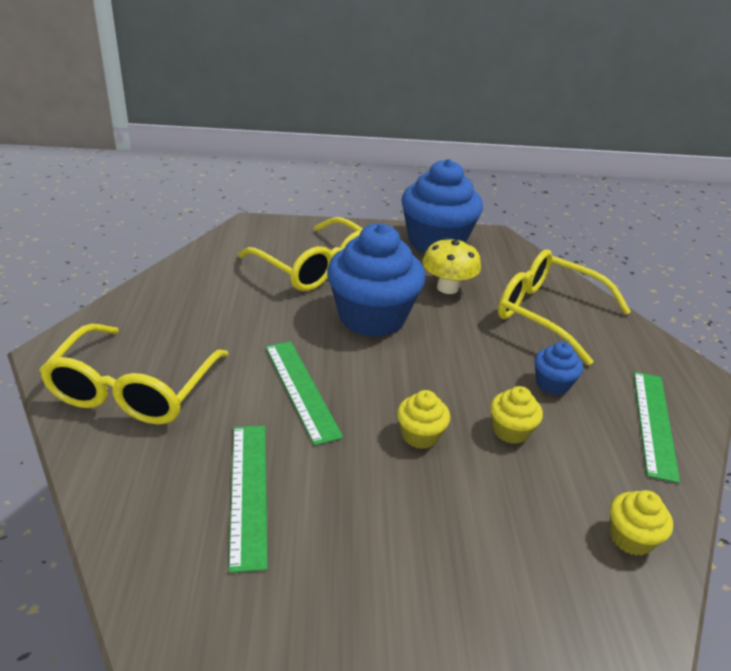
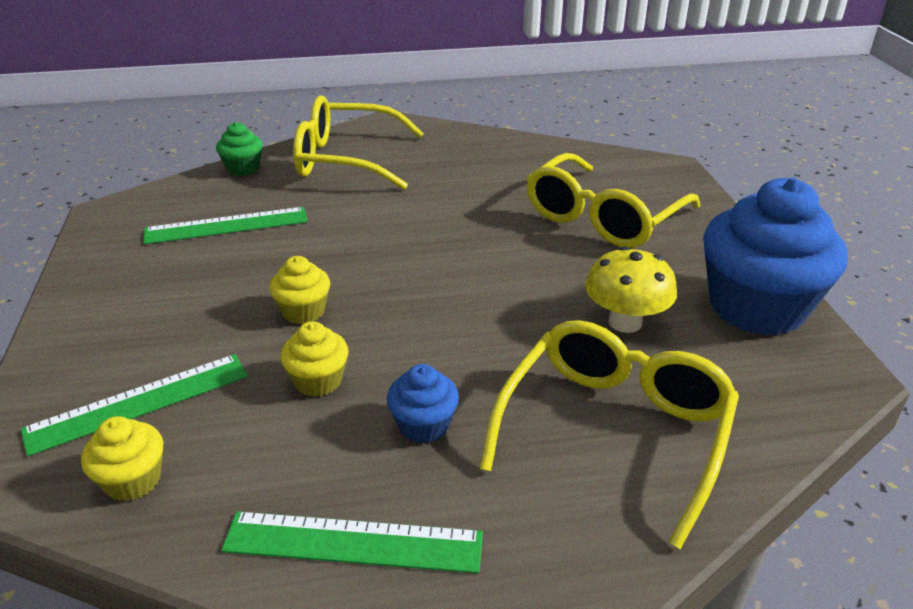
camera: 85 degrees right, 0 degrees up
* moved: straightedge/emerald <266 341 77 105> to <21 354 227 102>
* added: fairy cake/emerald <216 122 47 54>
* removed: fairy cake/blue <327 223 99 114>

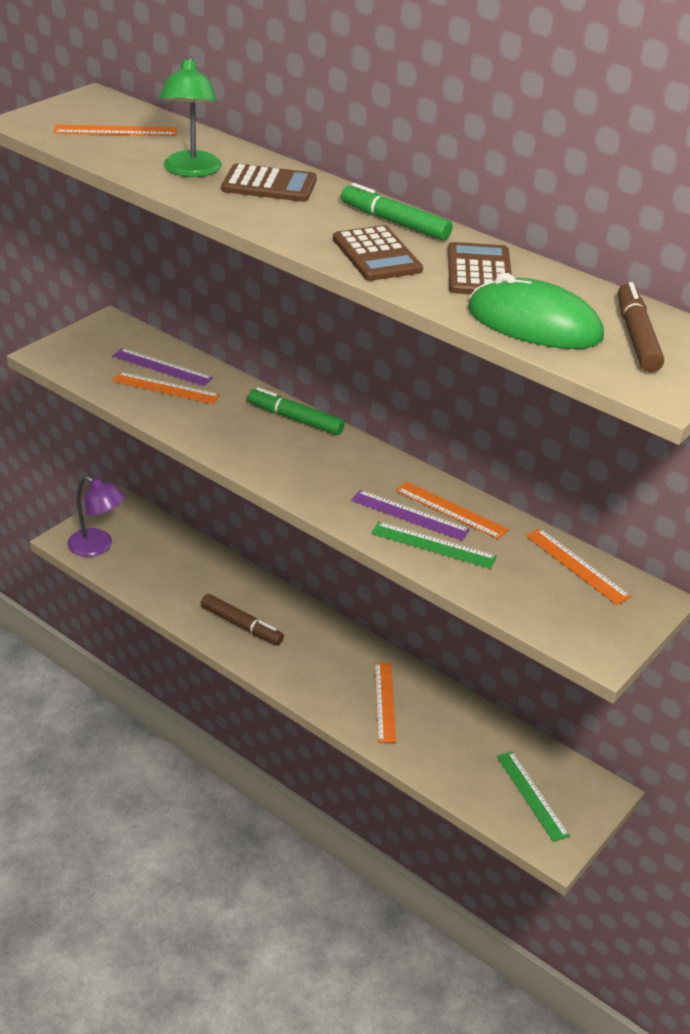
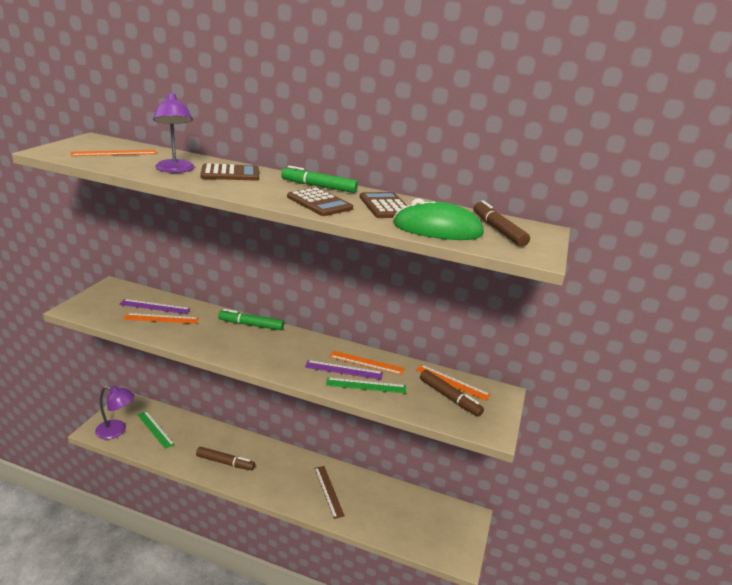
camera: 20 degrees left, 10 degrees down
* moved: straightedge/emerald <497 751 73 91> to <137 411 38 38>
* recoloured: lamp/emerald <160 56 62 121> to lamp/violet <153 92 42 81>
* recoloured: straightedge/bright orange <375 663 21 80> to straightedge/russet <314 466 31 53>
* added: marker/russet <420 370 64 47>

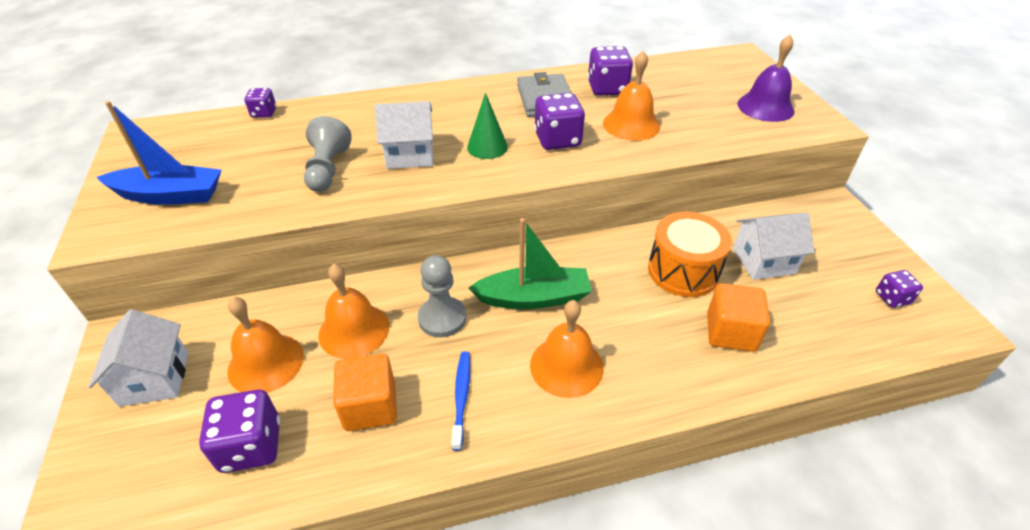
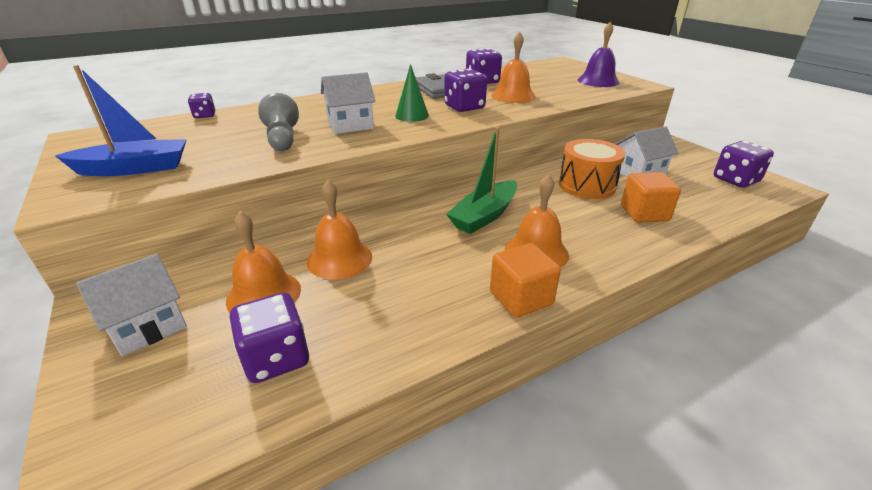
camera: 15 degrees left, 10 degrees down
* turned: toy house/white <88 309 100 98> = <76 254 111 103> 75 degrees clockwise
* turned: boat/emerald <468 218 124 91> = <446 127 71 107> 150 degrees clockwise
* moved: cube/bright orange <333 354 64 77> to <490 243 71 75>
* resized: dice/violet <876 270 47 38> = <714 141 60 47> x1.73
* removed: game pawn/gray <418 255 48 83>
* removed: tooth brush/blue <451 352 19 99>

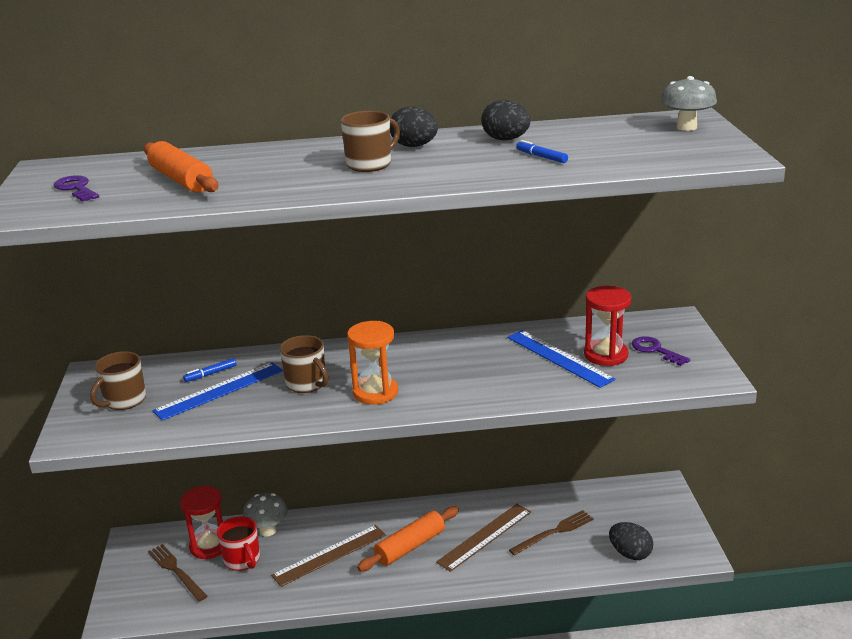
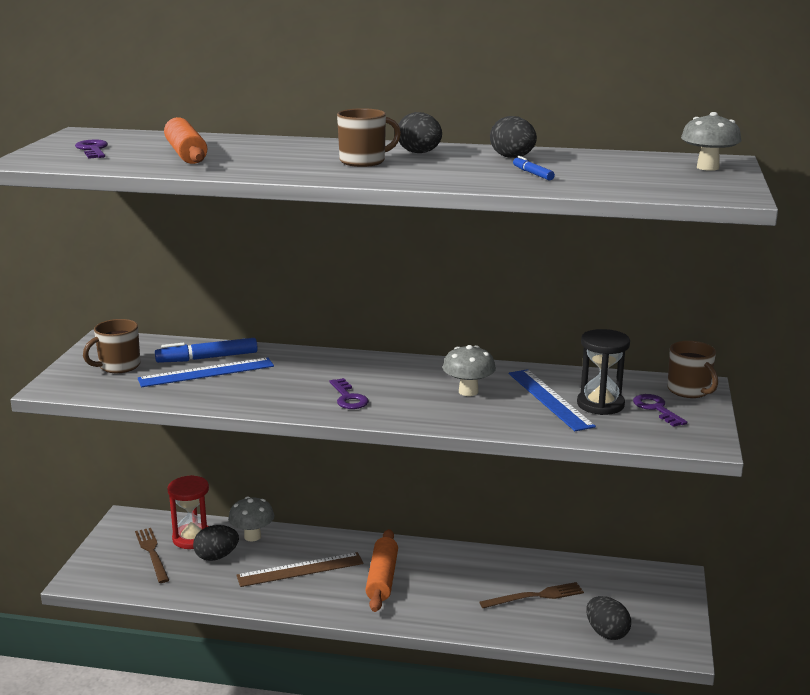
camera: 15 degrees right, 5 degrees down
* resized: marker/blue <183 358 54 24> = <155 338 103 25> x1.87
* replaced: coffee mug/crimson <217 516 43 55> to egg shape/black <193 525 46 36>
* replaced: sand timer/bright orange <347 321 51 84> to key/violet <329 378 40 31>
* turned: pastry roller/bright orange <357 506 102 65> = <365 529 33 83> 60 degrees counterclockwise
* added: toadstool/gray <443 345 53 51>
* recoloured: sand timer/crimson <584 286 47 80> to sand timer/black <577 329 53 86>
* moved: coffee mug/russet <280 335 48 58> to <667 341 51 57>
* removed: straightedge/russet <436 504 95 68>

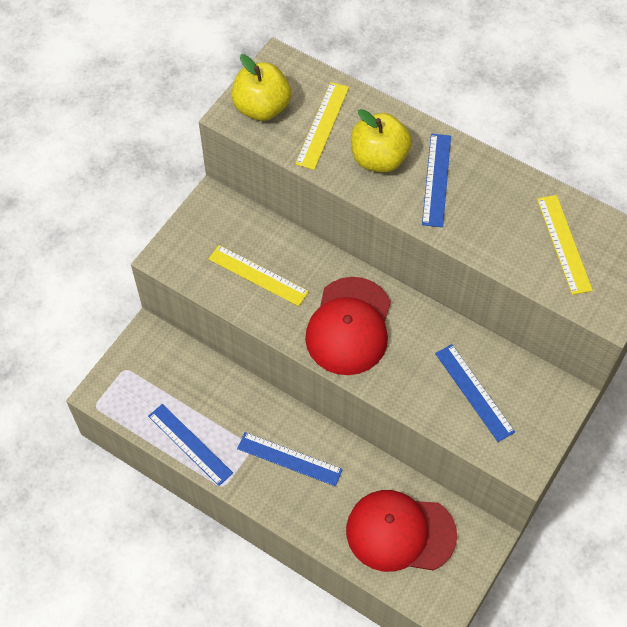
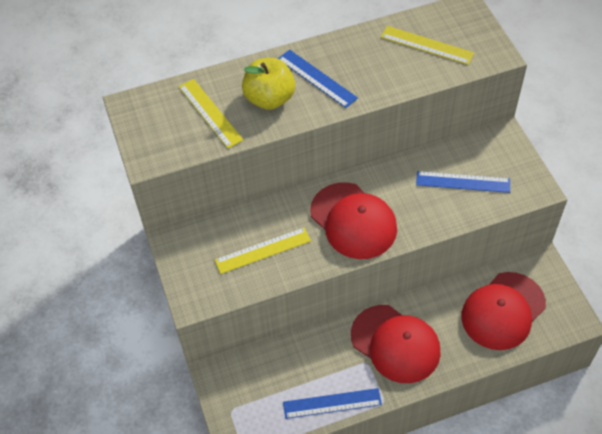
camera: 50 degrees left, 5 degrees down
* replaced: straightedge/blue <237 432 106 54> to peaked cap/crimson <351 305 90 78>
* removed: apple/yellow <232 54 59 67>

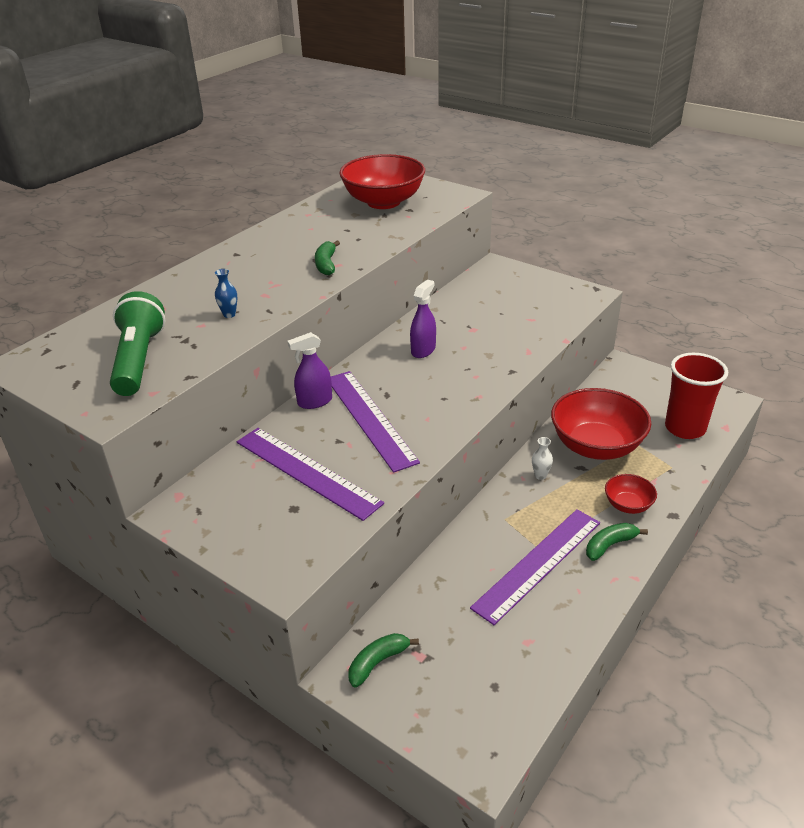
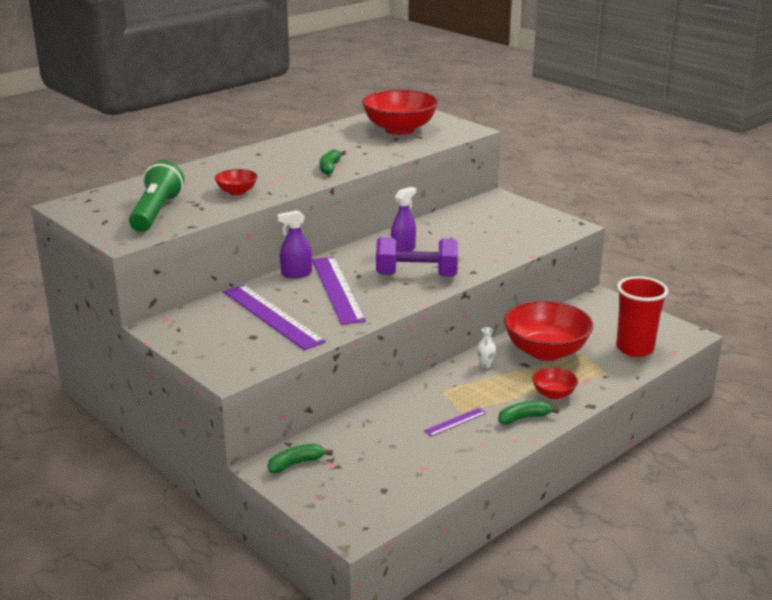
camera: 10 degrees right, 10 degrees down
* replaced: tall vase/blue <215 269 22 49> to bowl/crimson <215 169 42 27>
* added: hand weight/violet <376 237 82 40>
* resized: straightedge/violet <470 509 130 116> = <424 408 62 28> x0.45

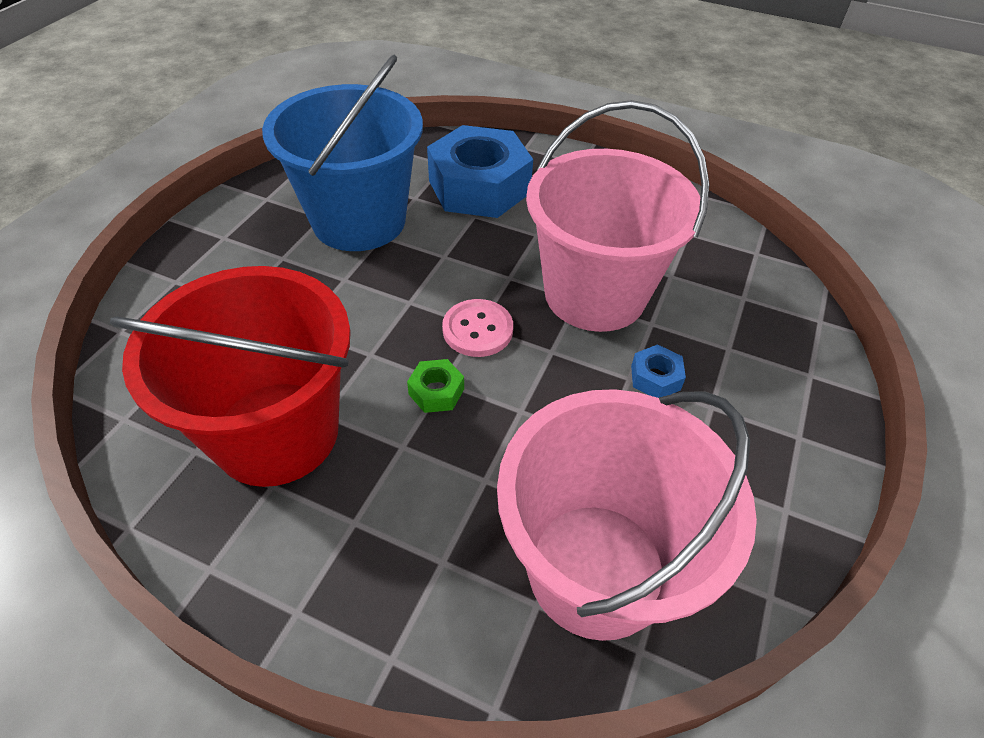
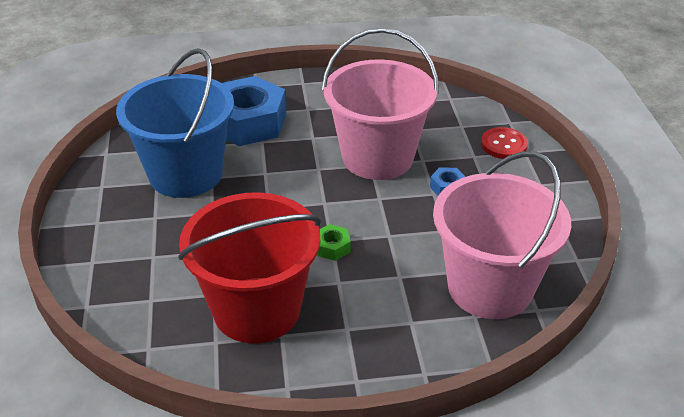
camera: 30 degrees left, 10 degrees down
* added: sewing button/crimson <481 127 47 32>
* removed: sewing button/rosy <442 299 71 58>

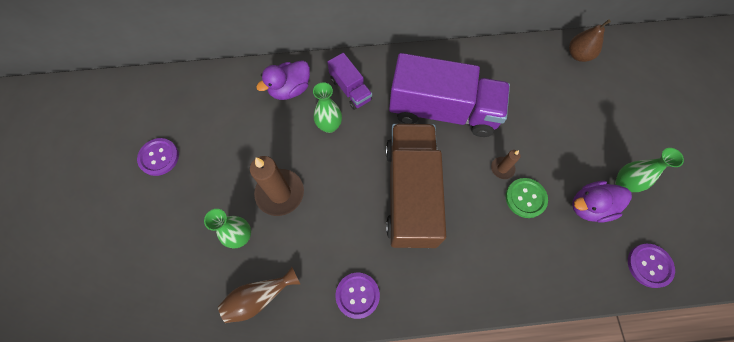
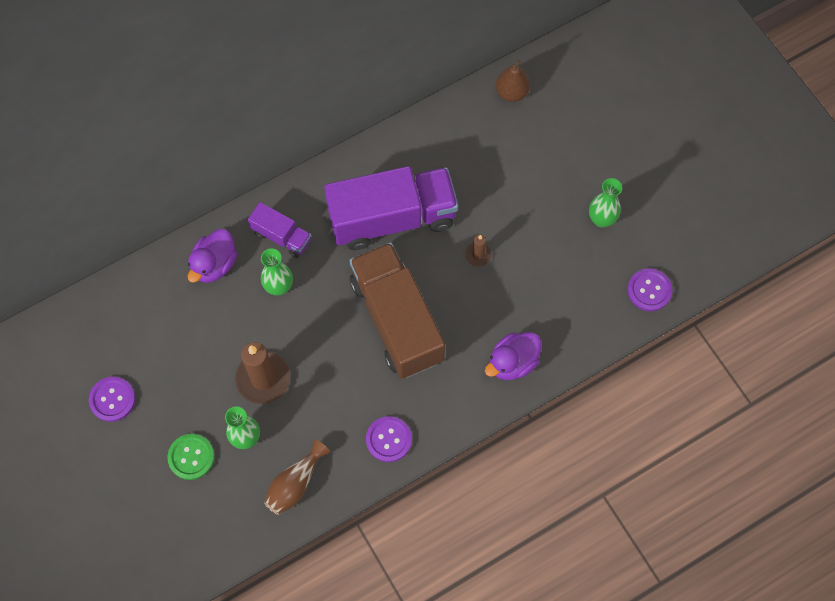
camera: 25 degrees left, 0 degrees up
* moved: sewing button/emerald <506 178 42 40> to <167 434 48 46>
* moved: toy duck/violet <572 181 60 42> to <485 332 56 48>

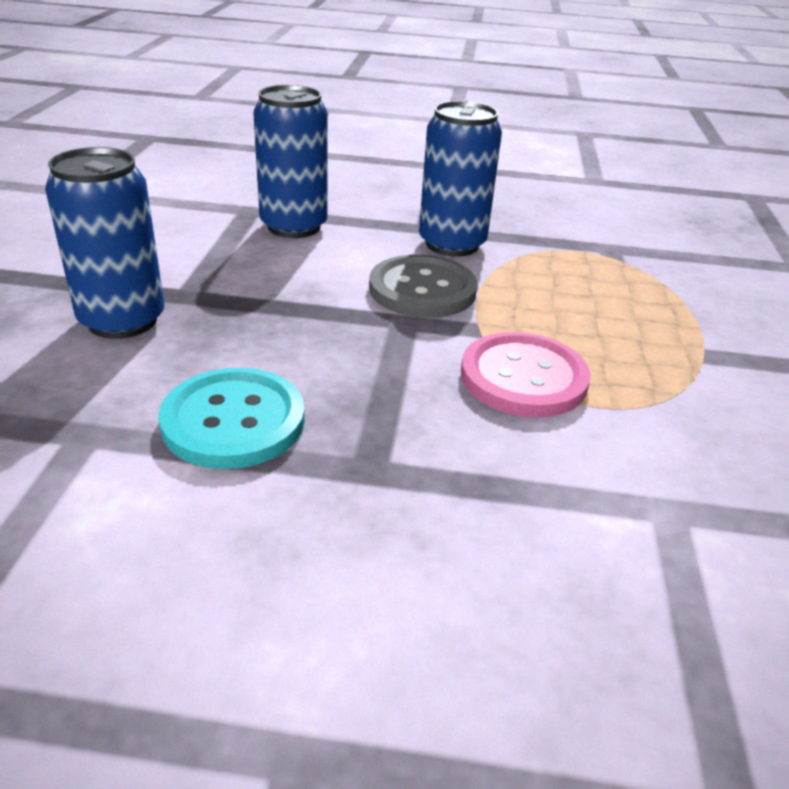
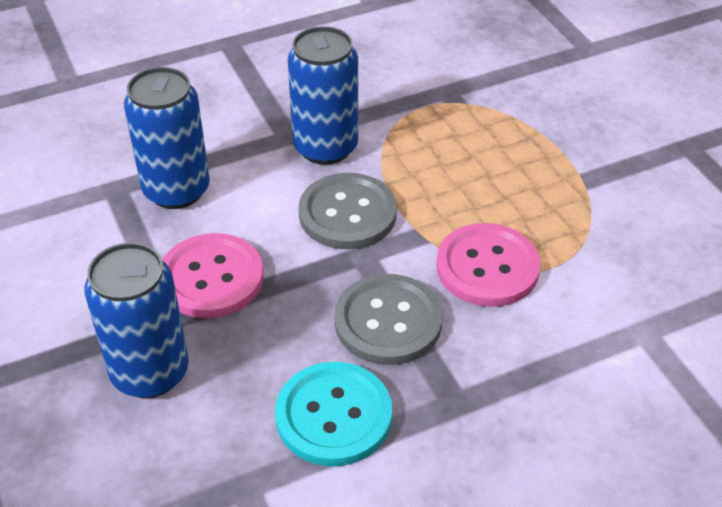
camera: 30 degrees left, 10 degrees up
* added: sewing button/rosy <163 233 101 85>
* added: sewing button/gray <334 274 109 91>

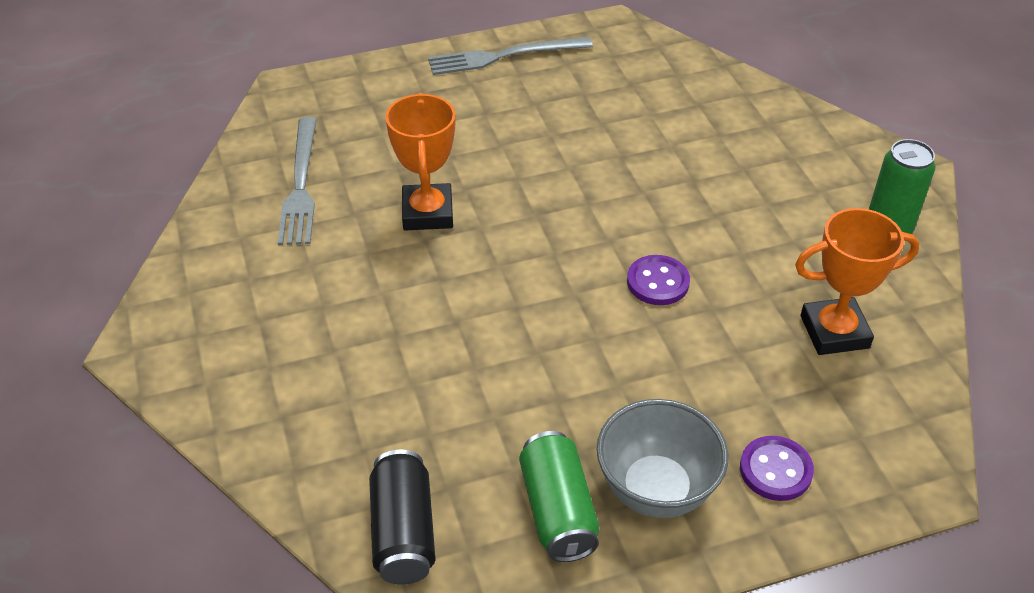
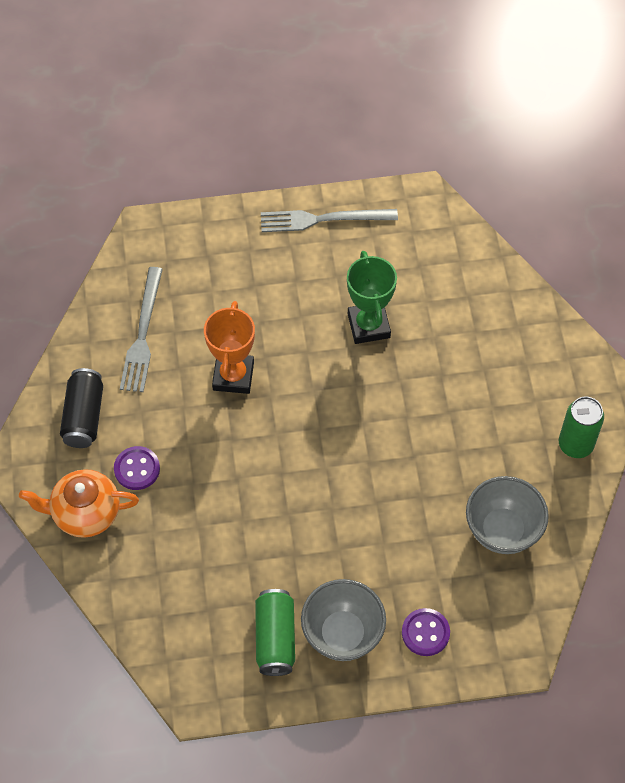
camera: 10 degrees right, 15 degrees up
* added: teapot/bright orange <19 469 120 69>
* moved: can/black <369 450 67 134> to <60 368 43 80>
* moved: sewing button/violet <627 255 63 50> to <114 446 46 44>
* added: award cup/emerald <347 251 50 93>
* replaced: award cup/bright orange <795 208 125 147> to bowl/gray <466 476 83 78>

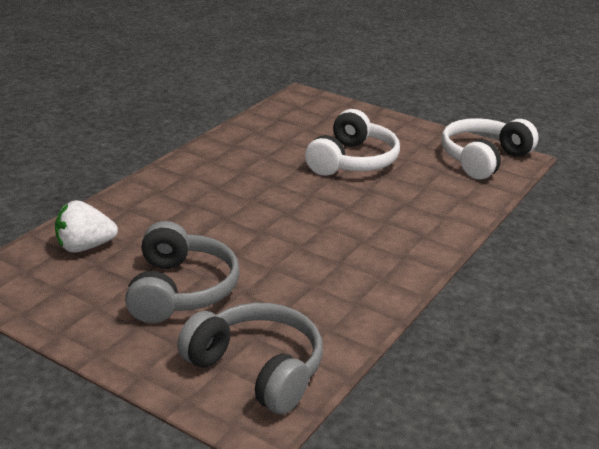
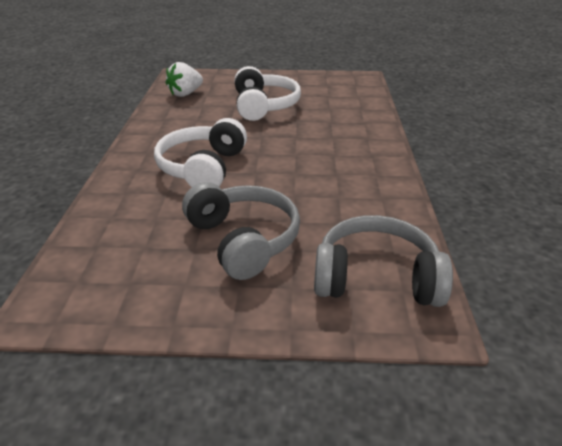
camera: 30 degrees left, 5 degrees up
* moved: headset/white <441 118 98 61> to <154 118 93 69>
* moved: strawberry/white <55 200 63 53> to <165 62 38 35>

